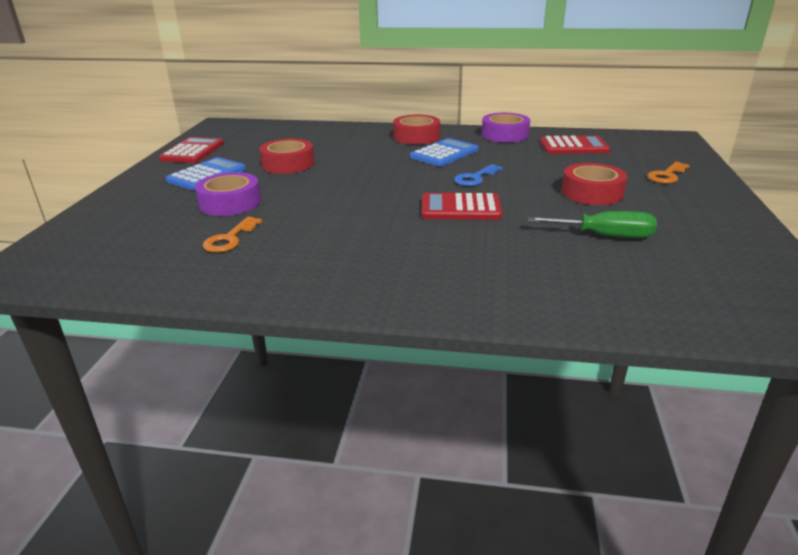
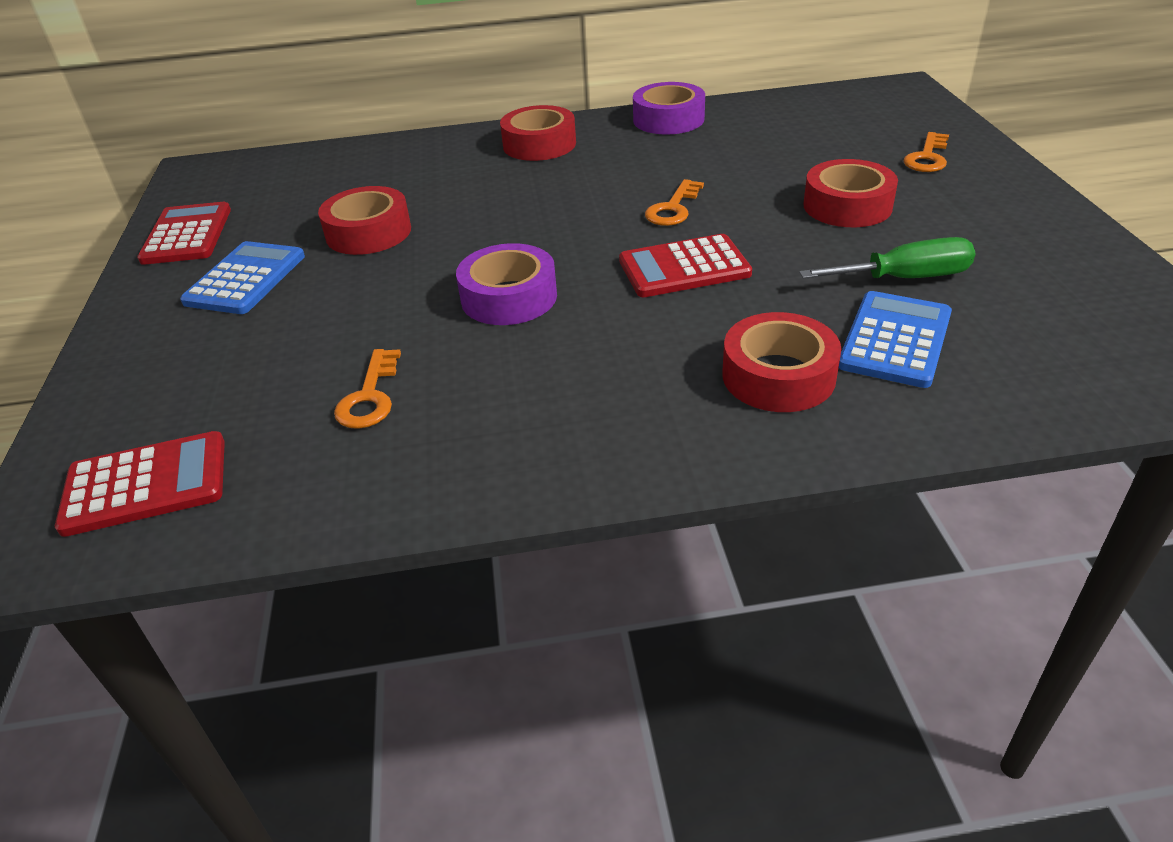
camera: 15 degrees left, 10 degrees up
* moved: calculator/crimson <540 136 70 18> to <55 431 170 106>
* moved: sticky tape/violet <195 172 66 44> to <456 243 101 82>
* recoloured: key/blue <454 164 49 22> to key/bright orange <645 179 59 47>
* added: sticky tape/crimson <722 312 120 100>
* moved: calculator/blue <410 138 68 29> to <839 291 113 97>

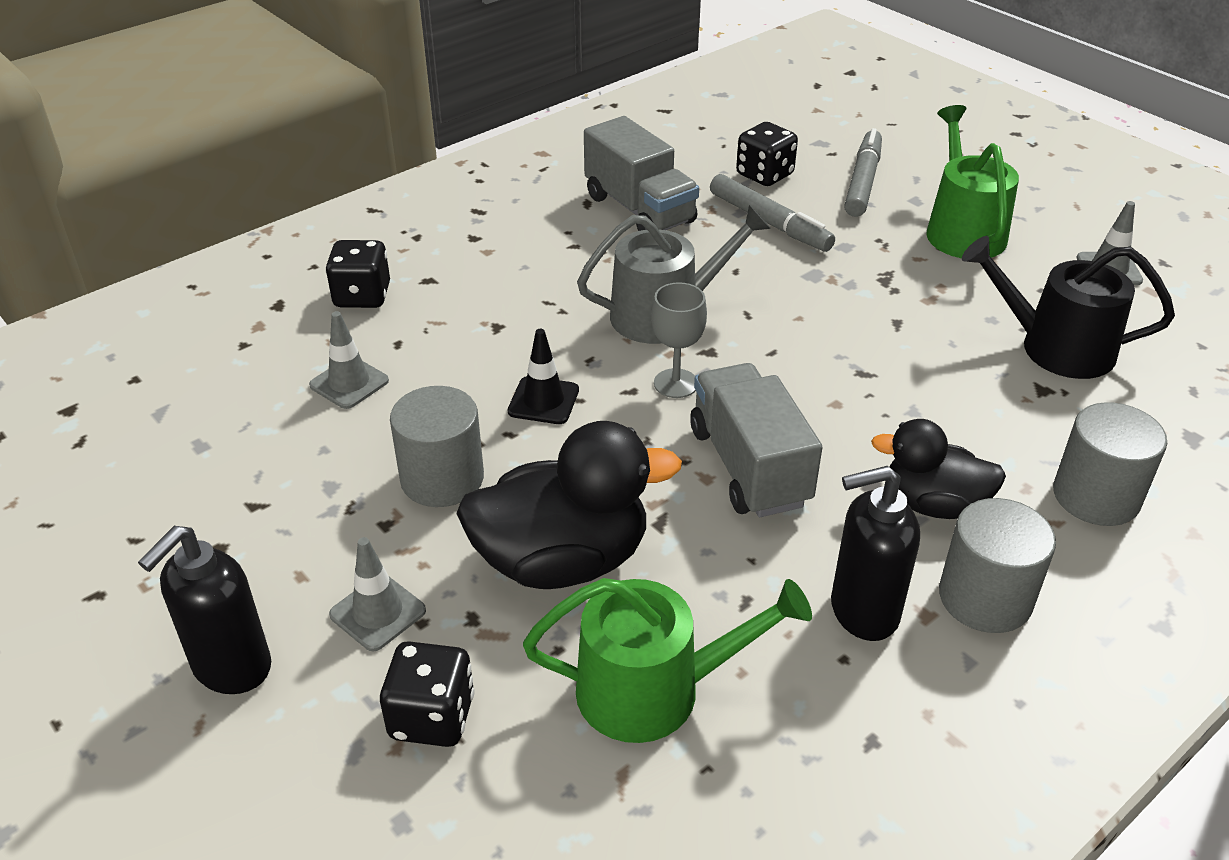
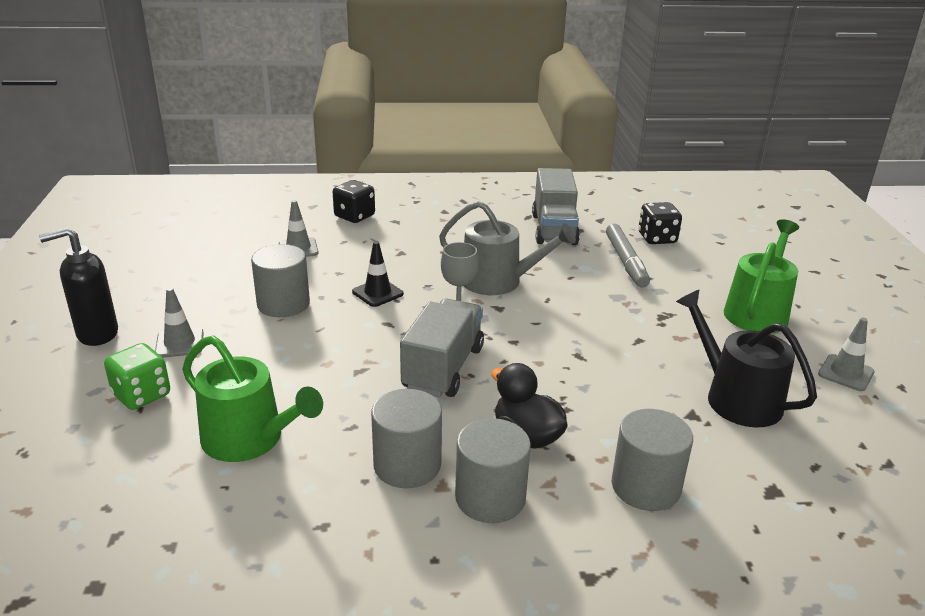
camera: 35 degrees right, 10 degrees down
* recoloured: dice/black <380 641 94 106> to dice/emerald <104 343 66 67>
* replaced: pump bottle/black <831 466 89 175> to cylinder shape/gray <371 389 71 99>
* removed: toy duck/black <456 421 226 168>
* removed: marker/gray <844 128 38 89>

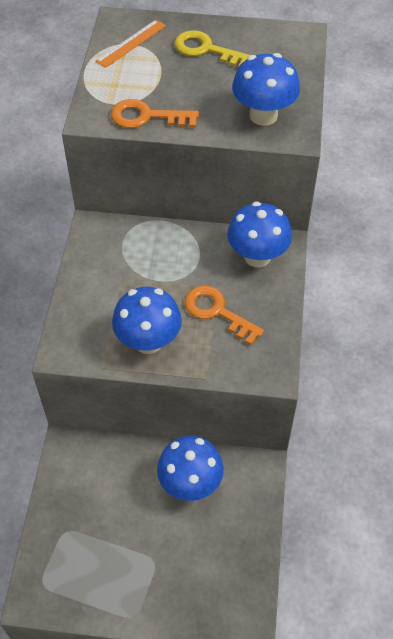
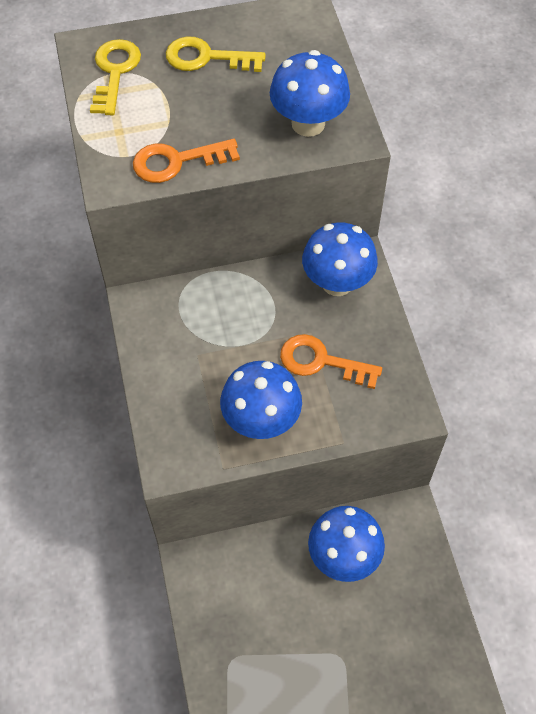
camera: 20 degrees left, 5 degrees up
* replaced: straightedge/bright orange <95 20 71 48> to key/yellow <90 39 51 76>

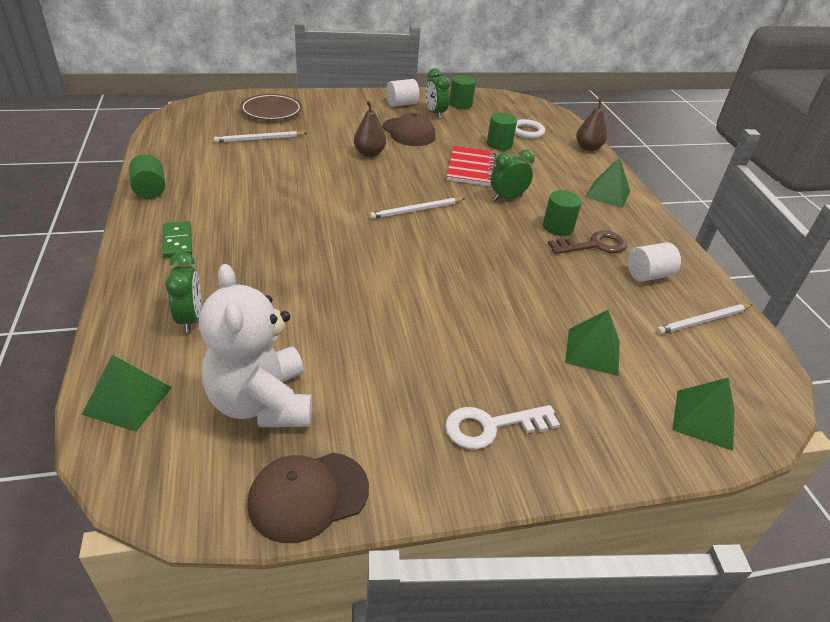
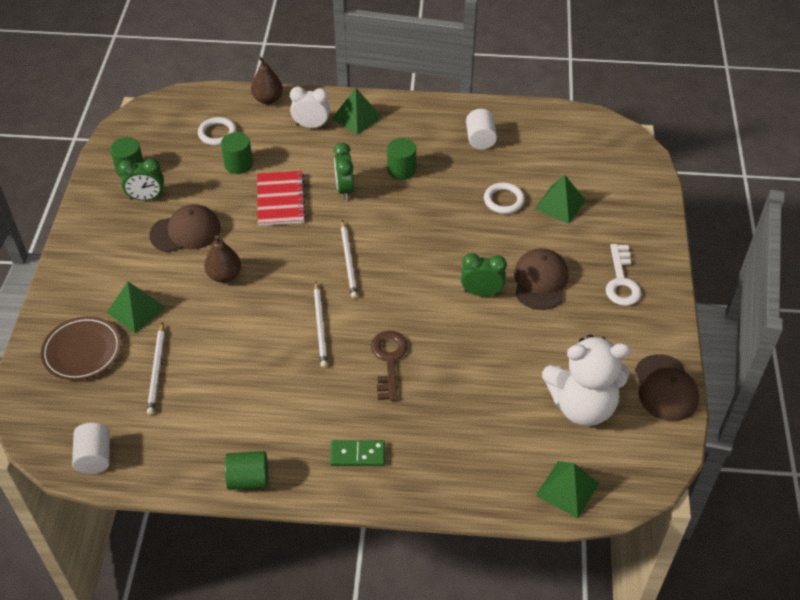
camera: 70 degrees left, 10 degrees up
* moved: cylinder shape/white <386 79 33 28> to <72 423 38 51>
* moved: pyramid shape/emerald <673 377 61 74> to <107 281 59 52>
* turned: exercise book/crimson <447 146 49 40> = <257 171 49 55> 60 degrees clockwise
* added: bedside clock/white <290 86 40 42>
* moved: wooden pencil/white <656 304 96 30> to <314 282 13 86>
* moved: key/russet <548 231 79 23> to <371 331 37 70>
* moved: bedside clock/emerald <165 252 36 81> to <461 253 46 43>
* added: torus/white <484 183 41 31>
* added: peaked cap/russet <514 248 55 62>

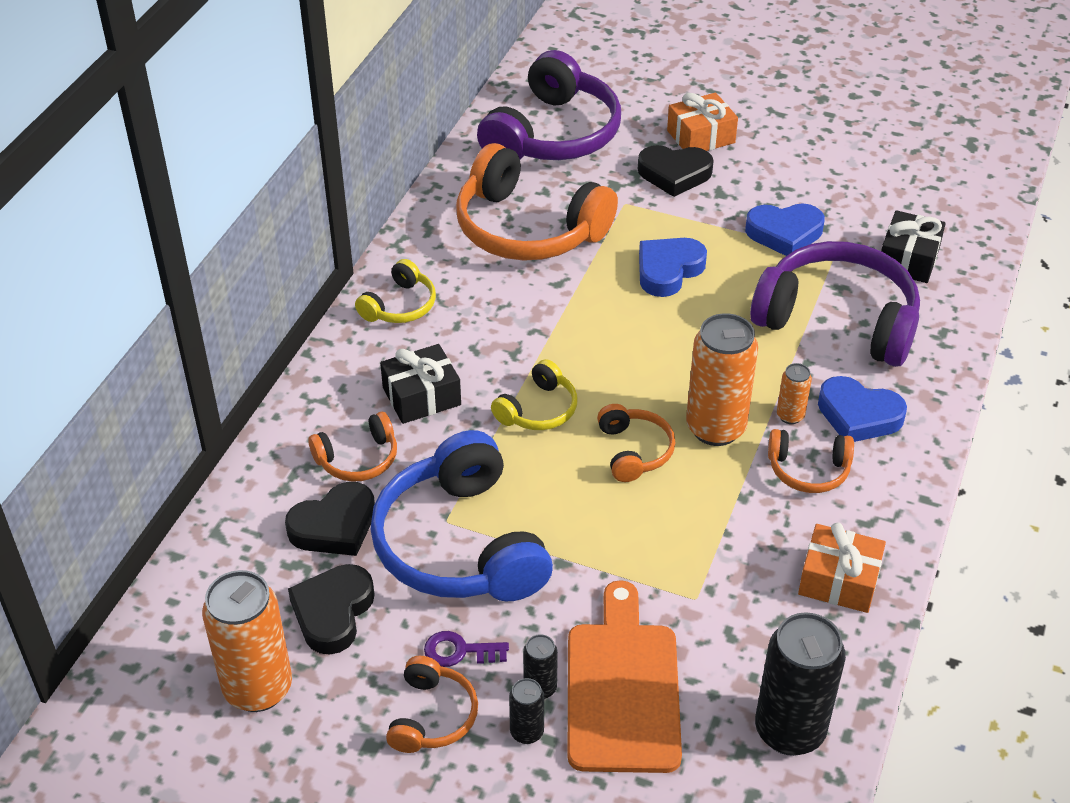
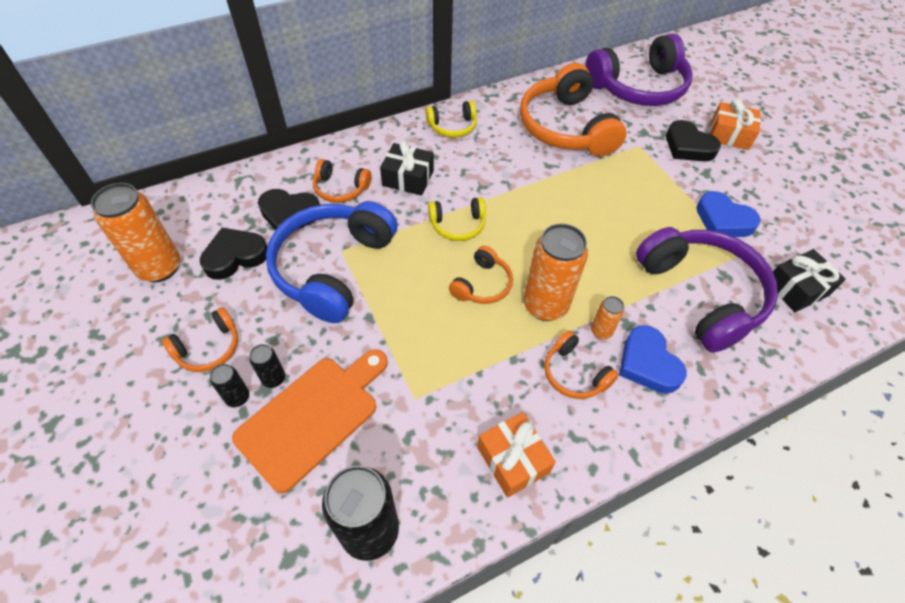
camera: 40 degrees right, 10 degrees up
* removed: key/violet <424 631 85 36>
* removed: love heart/blue <639 238 68 59>

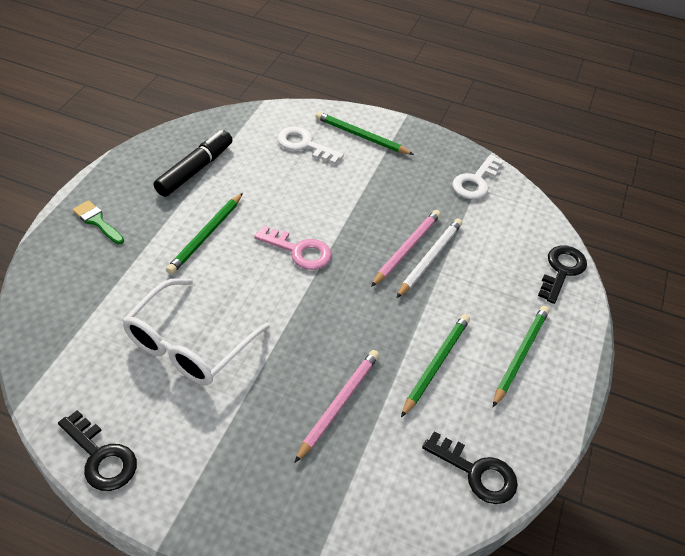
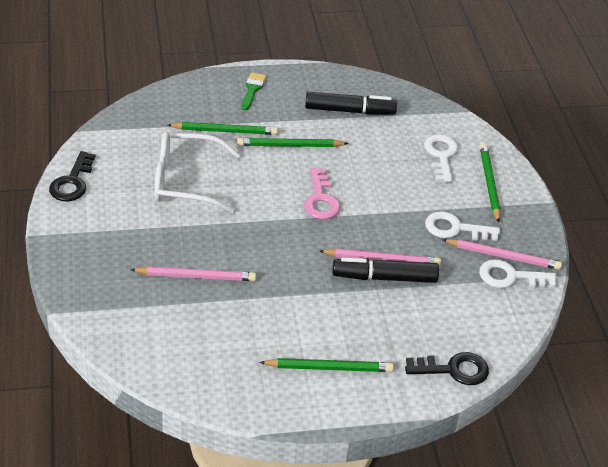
camera: 60 degrees right, 5 degrees down
* moved: wooden pencil/emerald <401 314 69 103> to <168 122 110 13>
* replaced: wooden pencil/white <397 218 65 80> to marker/black <332 258 107 25>
* added: key/white <425 211 75 30>
* added: wooden pencil/rosy <442 239 120 31>
* removed: key/black <422 431 96 73>

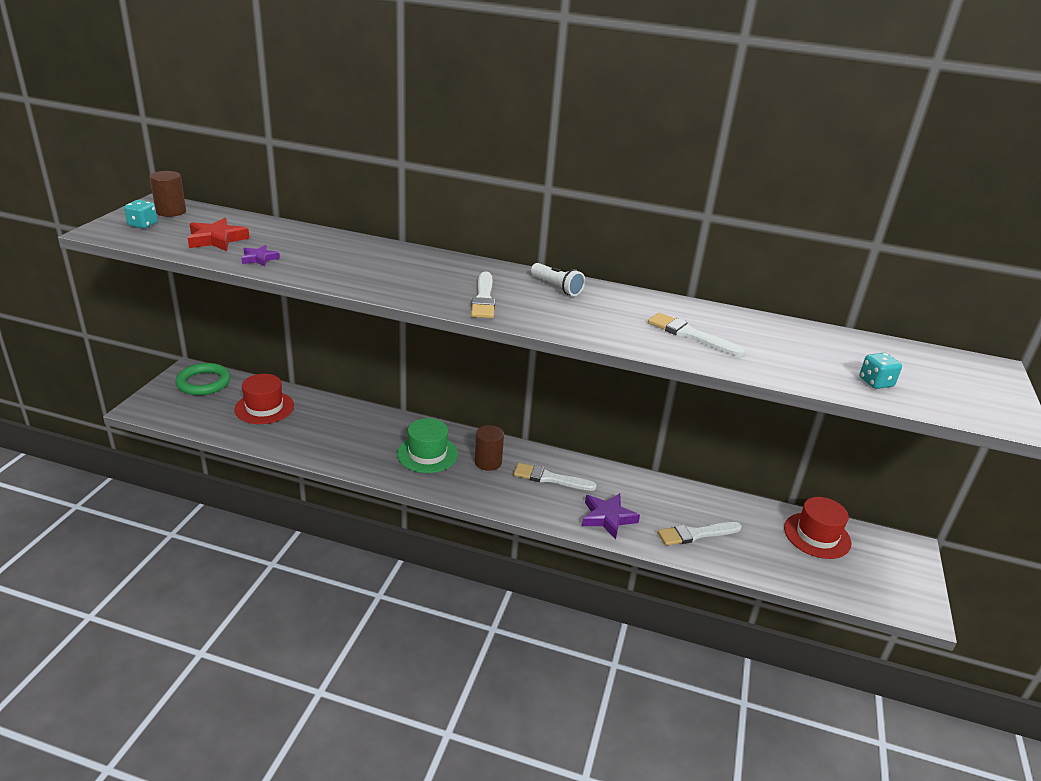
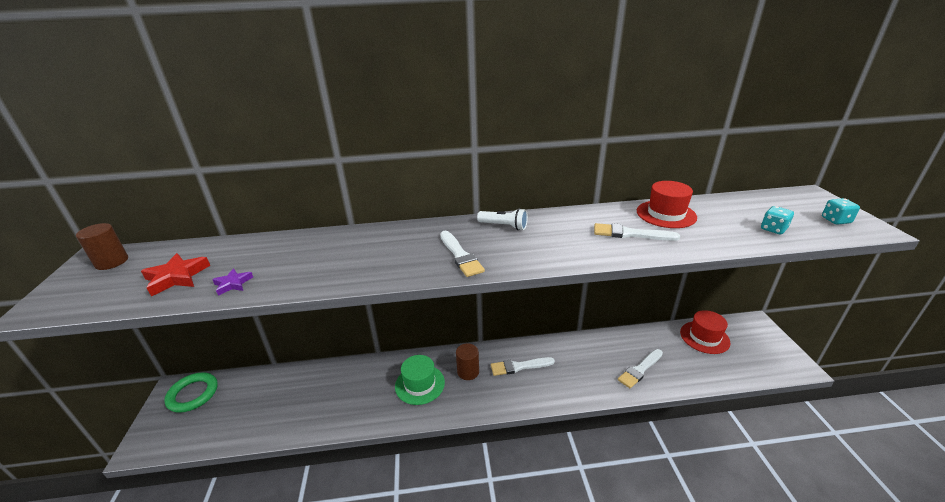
camera: 20 degrees left, 0 degrees up
* moved: hat/crimson <234 374 60 50> to <637 181 60 47>
* moved: dice/teal <124 200 34 28> to <822 198 38 27>
* removed: five-pointed star/violet <582 493 58 46>

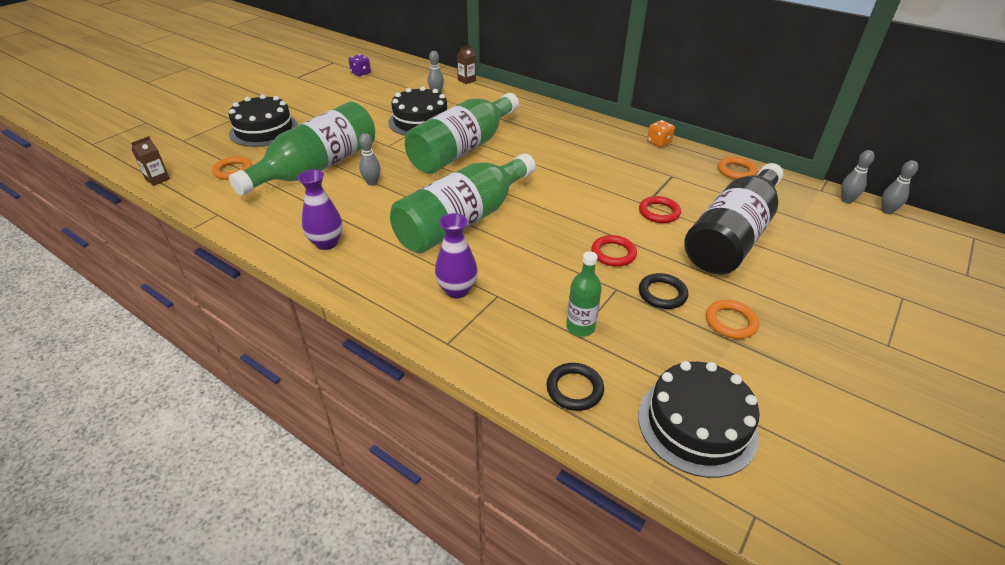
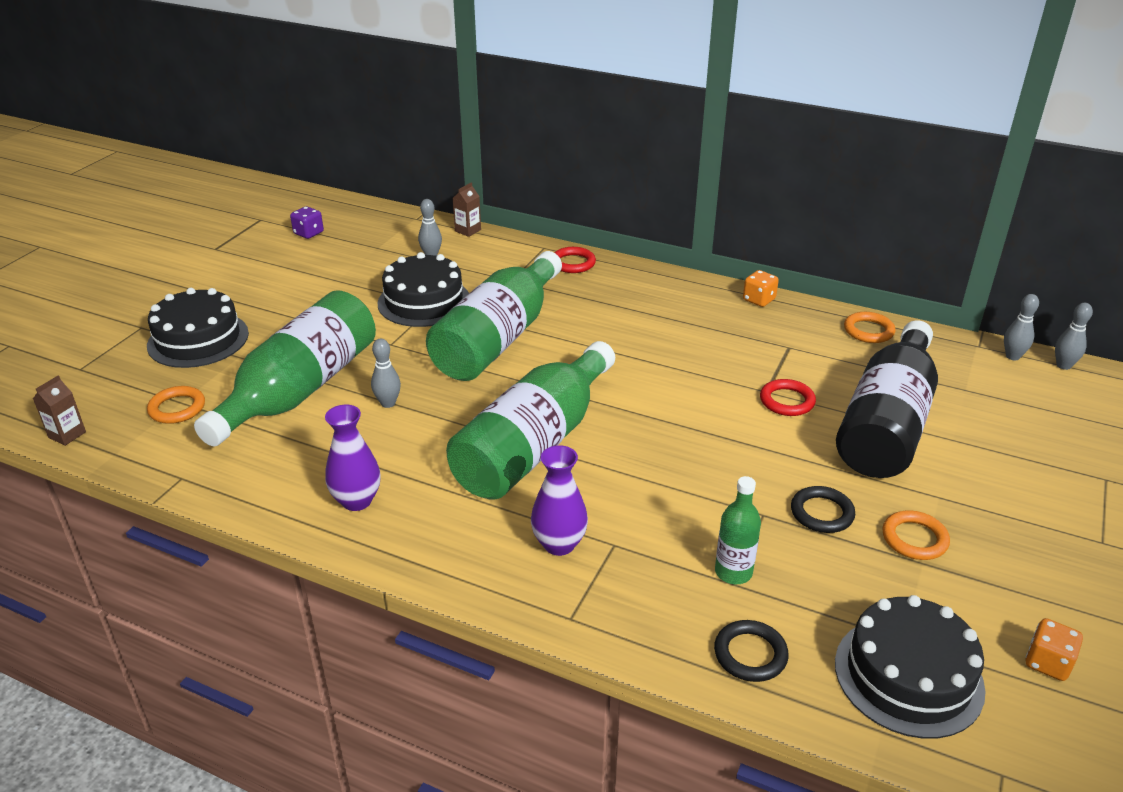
camera: 10 degrees left, 5 degrees down
* moved: torus/crimson <591 235 46 32> to <554 247 42 26>
* added: dice/bright orange <1026 618 57 63>

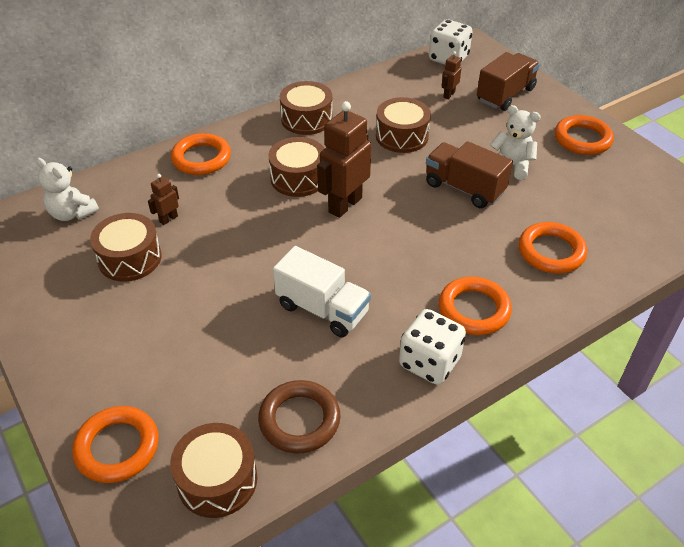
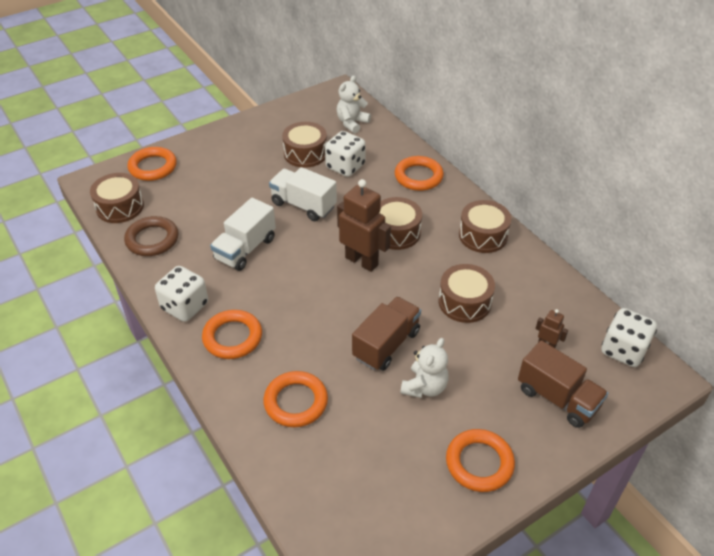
camera: 90 degrees right, 0 degrees up
* added: truck/white <269 167 68 54>
* replaced: robot/russet <148 174 31 51> to dice/white <325 131 41 46>

